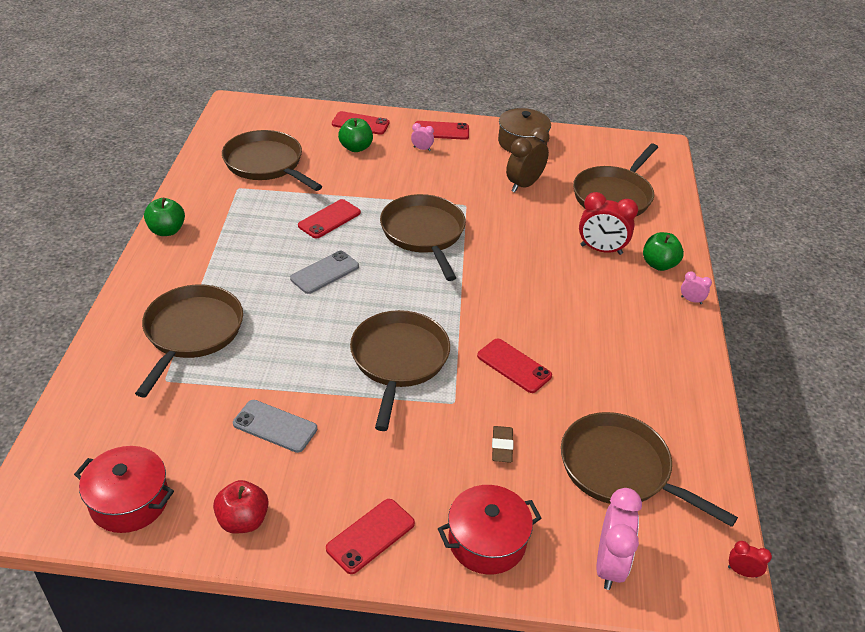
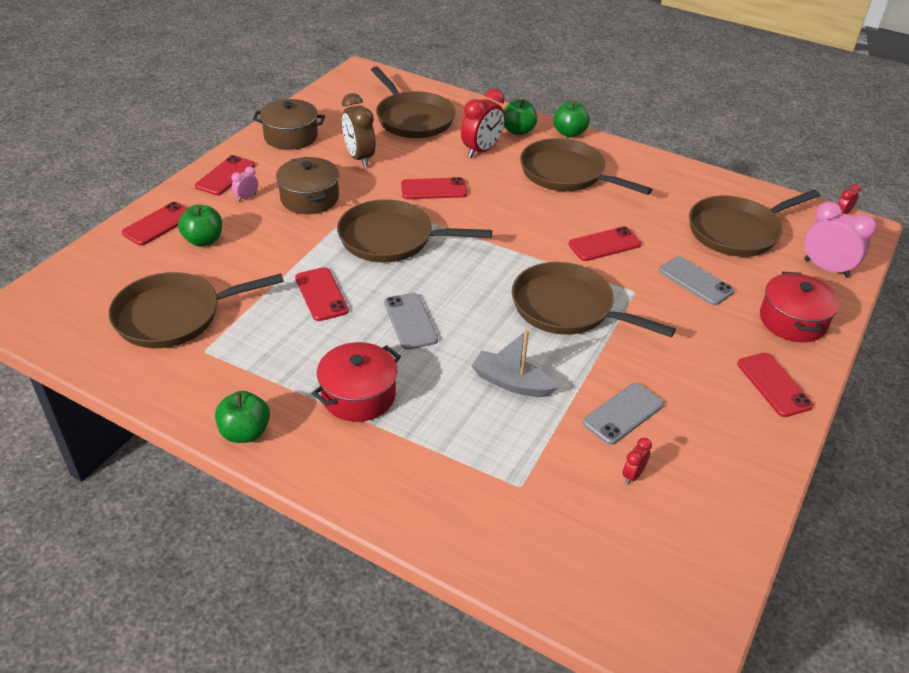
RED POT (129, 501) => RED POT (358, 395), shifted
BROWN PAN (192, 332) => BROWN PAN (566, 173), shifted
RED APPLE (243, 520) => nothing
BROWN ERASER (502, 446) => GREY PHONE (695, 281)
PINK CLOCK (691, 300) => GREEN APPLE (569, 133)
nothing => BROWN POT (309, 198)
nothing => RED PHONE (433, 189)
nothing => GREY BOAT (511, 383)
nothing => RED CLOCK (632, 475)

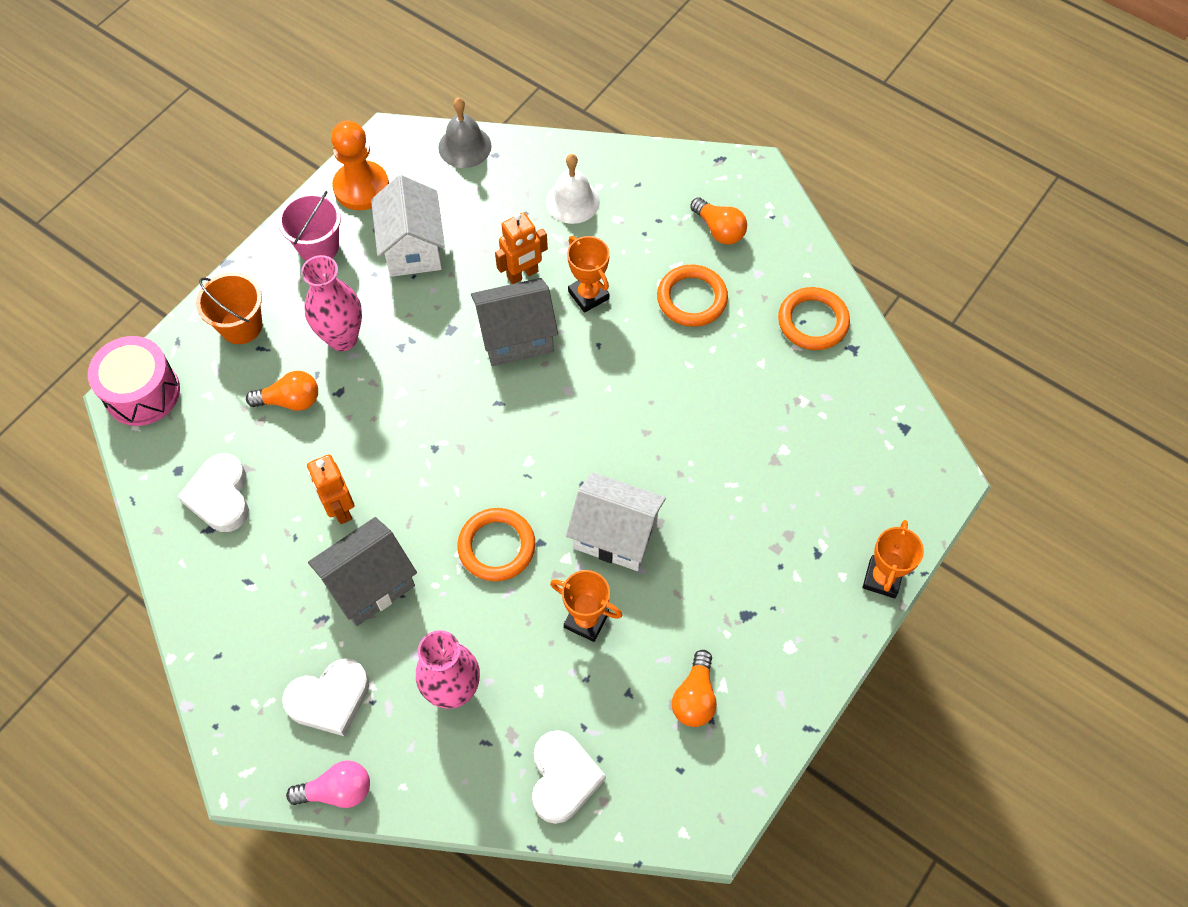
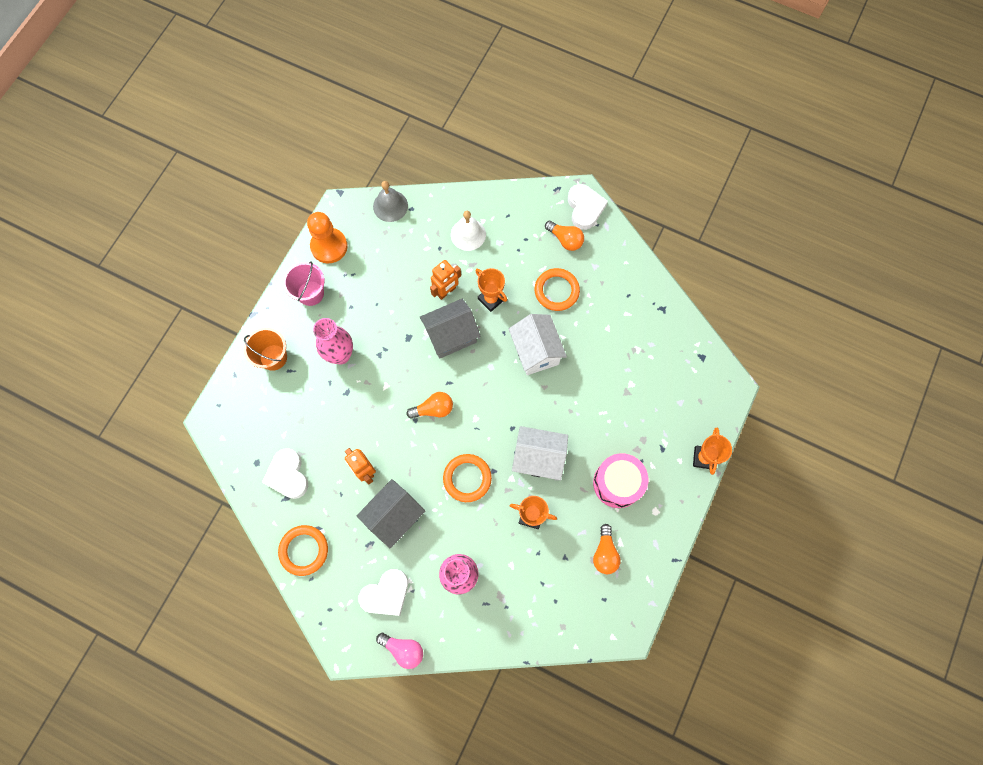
PINK DRUM (142, 392) => PINK DRUM (617, 483), shifted
ORANGE LIGHT BULB (290, 400) => ORANGE LIGHT BULB (433, 409), shifted
PINK LIGHT BULB (337, 790) => PINK LIGHT BULB (403, 649), 45 degrees clockwise
WHITE HOUSE (413, 248) => WHITE HOUSE (536, 351), shifted
WHITE HEART (563, 778) => WHITE HEART (585, 208), shifted
ORANGE RING (813, 321) => ORANGE RING (304, 550), shifted

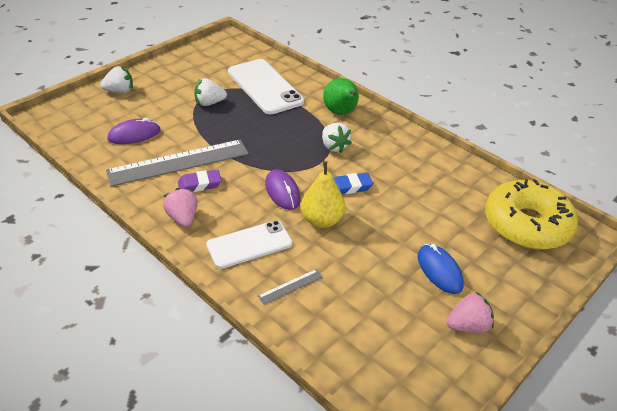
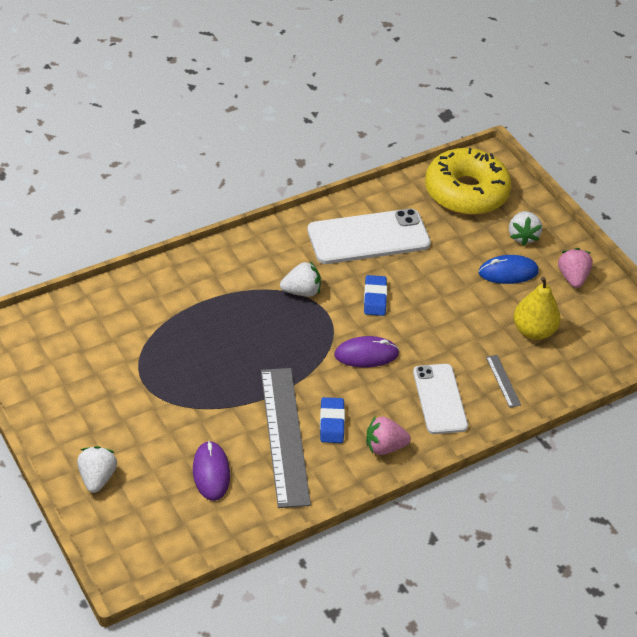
PURPLE ERASER (199, 184) => BLUE ERASER (331, 423)
WHITE STRAWBERRY (209, 103) => WHITE STRAWBERRY (522, 236), shifted
WHITE PHONE (265, 87) => WHITE PHONE (368, 237), shifted
YELLOW PEAR (322, 220) => YELLOW PEAR (533, 331), shifted
GREEN PEAR (341, 112) => nothing

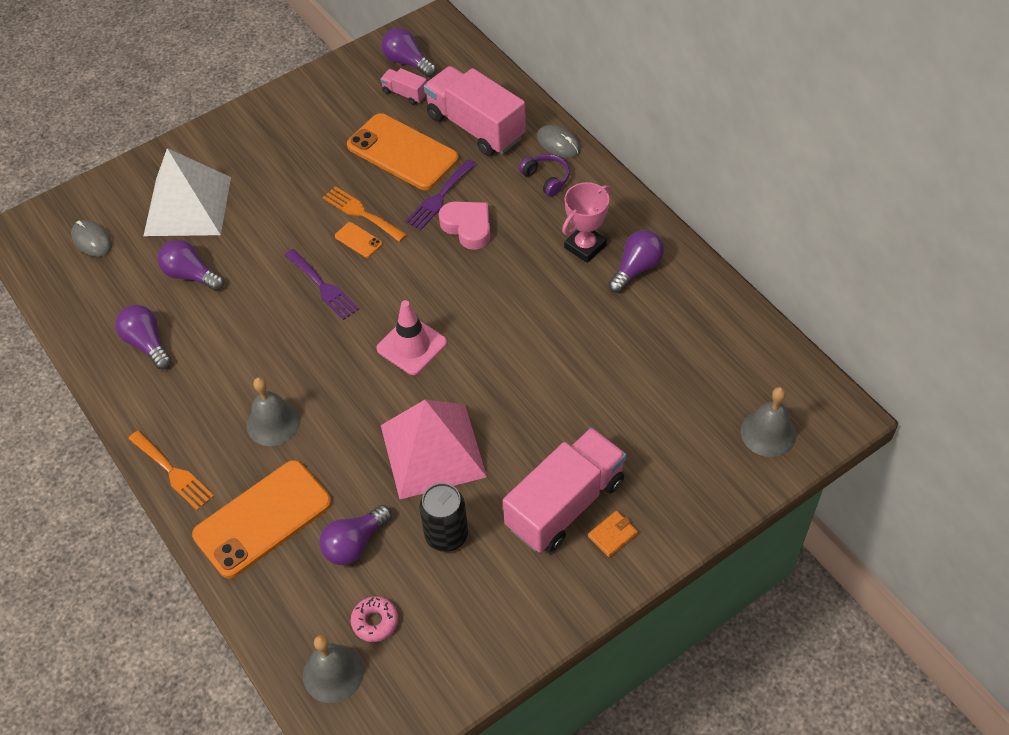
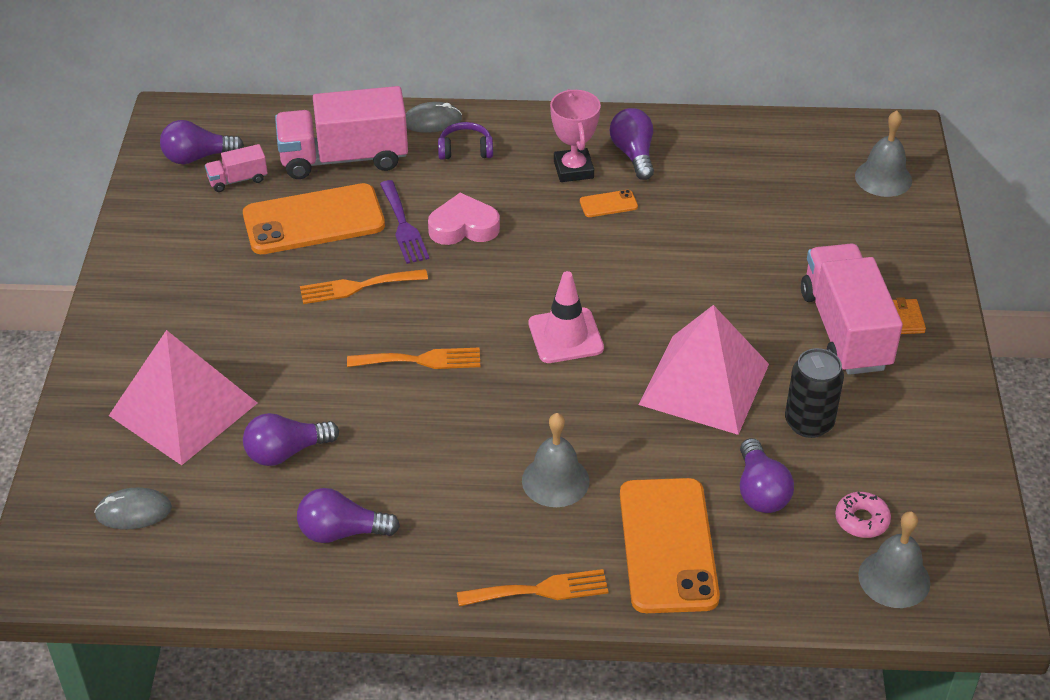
WHITE PYRAMID (187, 206) => PINK PYRAMID (183, 409)
PURPLE FORK (323, 286) => ORANGE FORK (421, 360)
ORANGE PHONE (358, 240) => ORANGE PHONE (608, 204), shifted

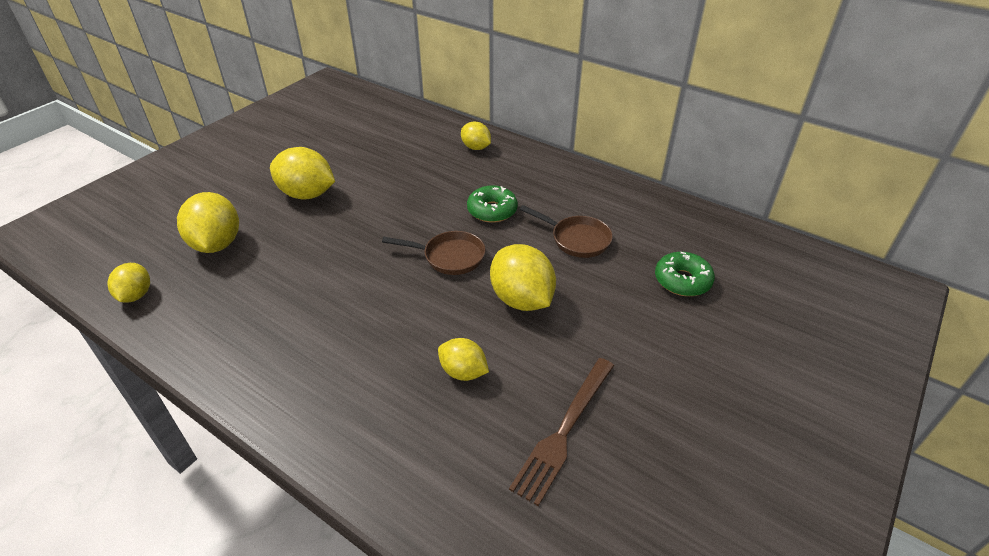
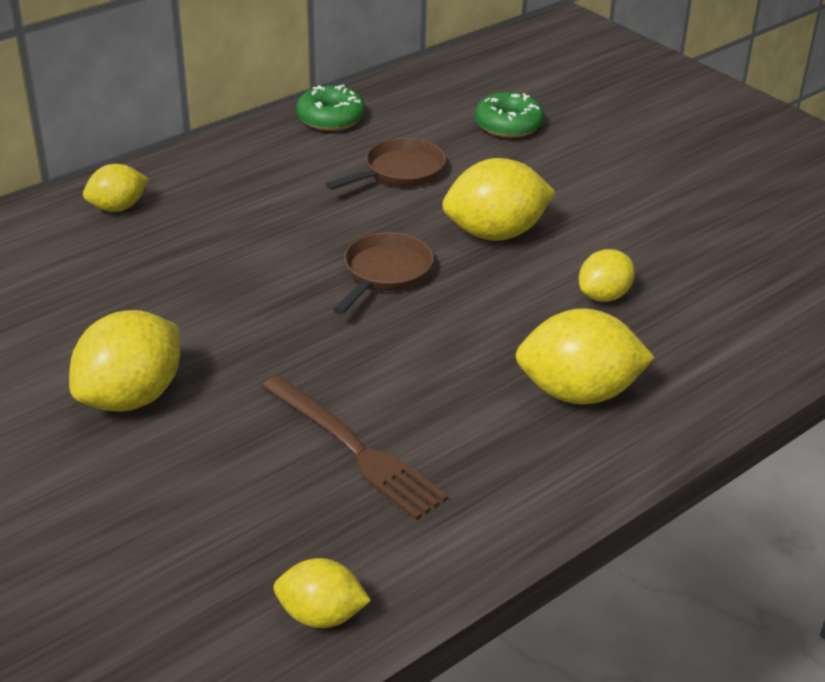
YELLOW LEMON (217, 244) => YELLOW LEMON (578, 393), shifted
GREEN DONUT (492, 210) => GREEN DONUT (330, 118), shifted
BROWN FORK (564, 430) => BROWN FORK (354, 449), shifted

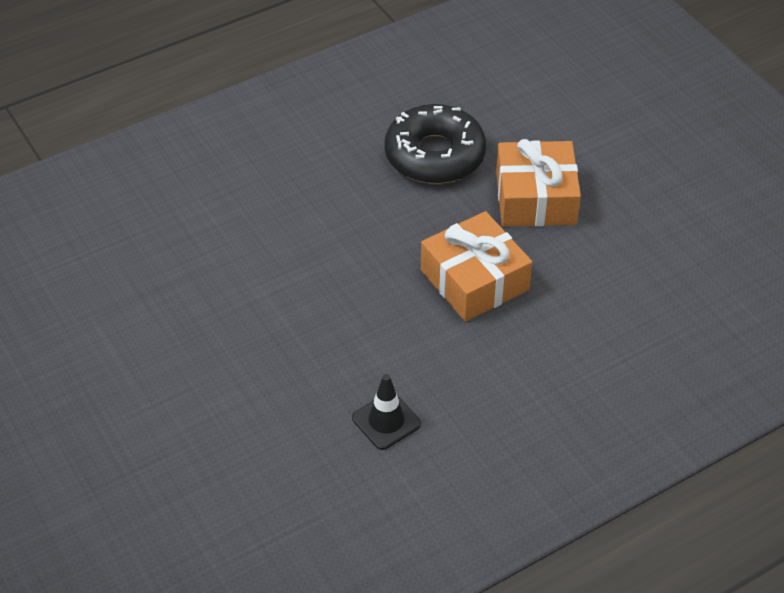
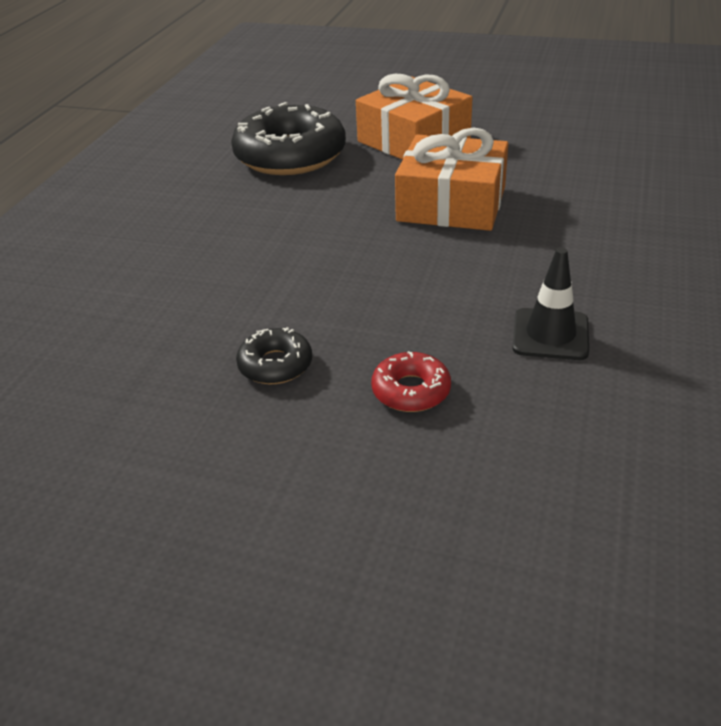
nothing => BLACK DONUT (275, 365)
nothing => RED DONUT (411, 391)

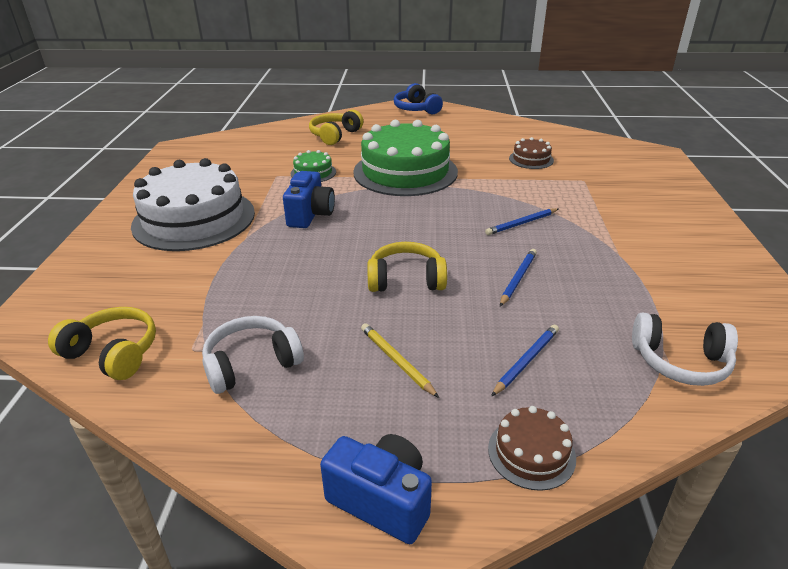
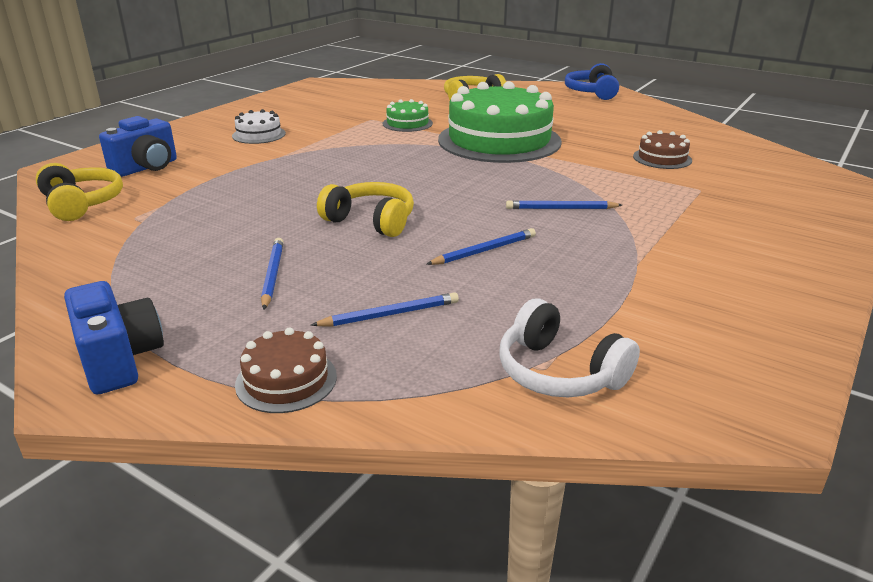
WHITE CAKE (194, 219) => WHITE CAKE (259, 135), x0.44
WHITE HEADPHONES (251, 364) => nothing
BLUE CAMERA (310, 215) => BLUE CAMERA (146, 168), shifted
YELLOW PENCIL (396, 361) => BLUE PENCIL (273, 275)

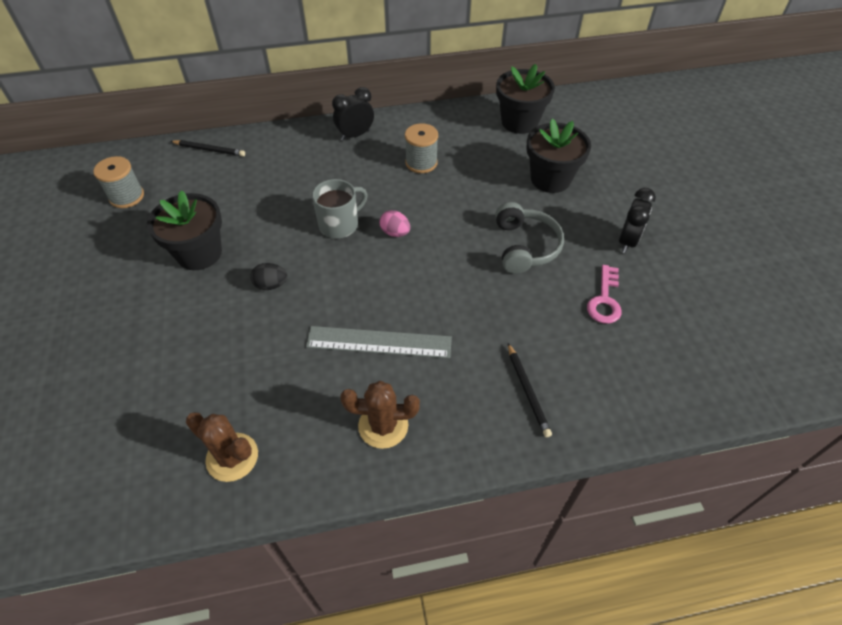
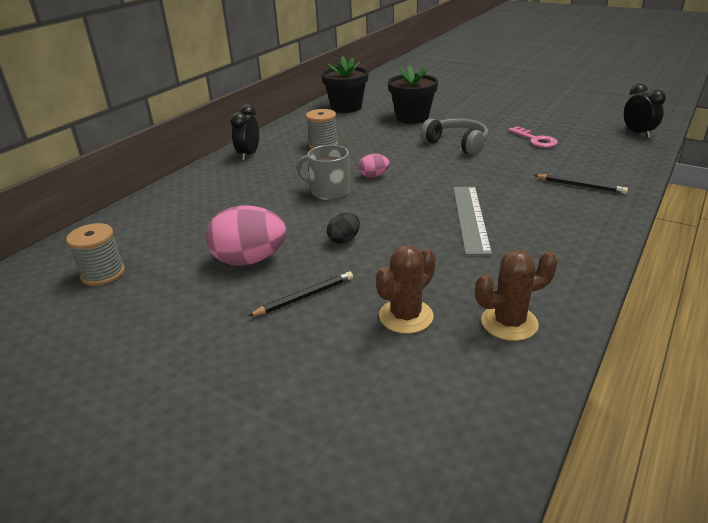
BLACK FLOWER POT (199, 253) => PINK EGG (249, 260)
BLACK PENCIL (209, 150) => BLACK PENCIL (304, 297), shifted
GREY RULER (379, 342) => GREY RULER (470, 218), 45 degrees counterclockwise
GREY MUG (339, 224) => GREY MUG (329, 191), 75 degrees counterclockwise
BROWN CACTUS (383, 425) => BROWN CACTUS (406, 316), shifted
BLACK CLOCK (627, 241) => BLACK CLOCK (638, 133), shifted

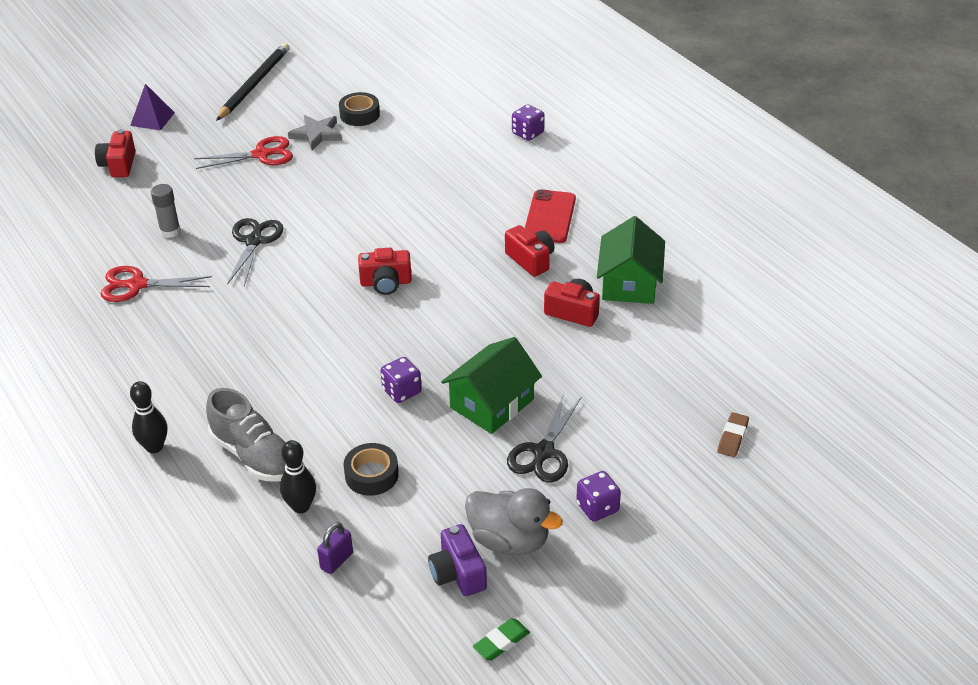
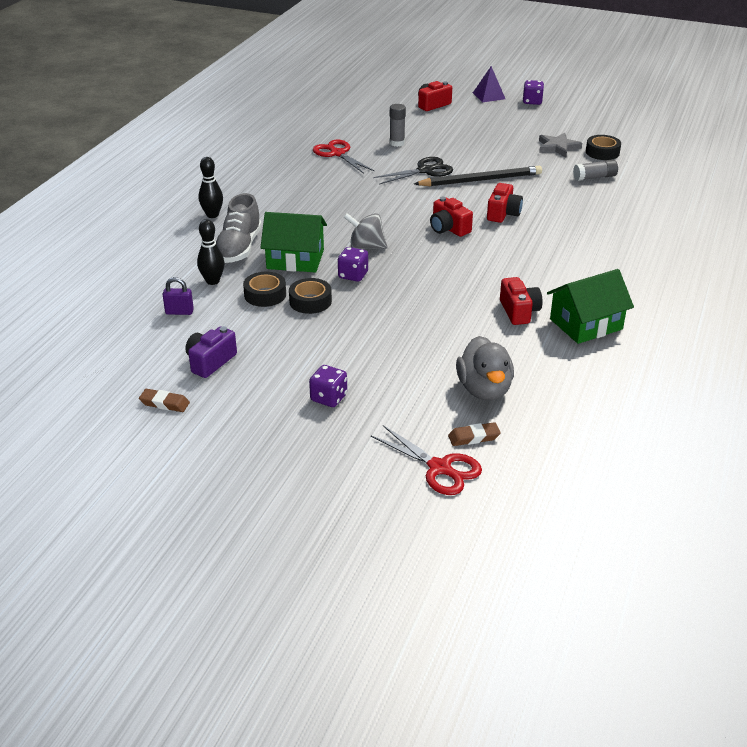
RED SCISSORS (261, 155) => RED SCISSORS (439, 468), shifted
BLACK PENCIL (254, 84) => BLACK PENCIL (480, 180), shifted
GREEN HOUSE (492, 403) => GREEN HOUSE (295, 259), shifted
GREY DUCK (509, 540) => GREY DUCK (484, 389), shifted
GREEN ERASER (501, 642) => BROWN ERASER (164, 403)
RED CAMERA (530, 260) => RED CAMERA (503, 213), shifted
BLACK SCISSORS (543, 452) => nothing
PURPLE DICE (528, 133) => PURPLE DICE (532, 101), shifted
RED PHONE (549, 217) => nothing
nothing => BLACK TAPE (310, 301)
nothing => GREY SPINNING TOP (366, 247)
nothing => GREY GLUE STICK (594, 177)

